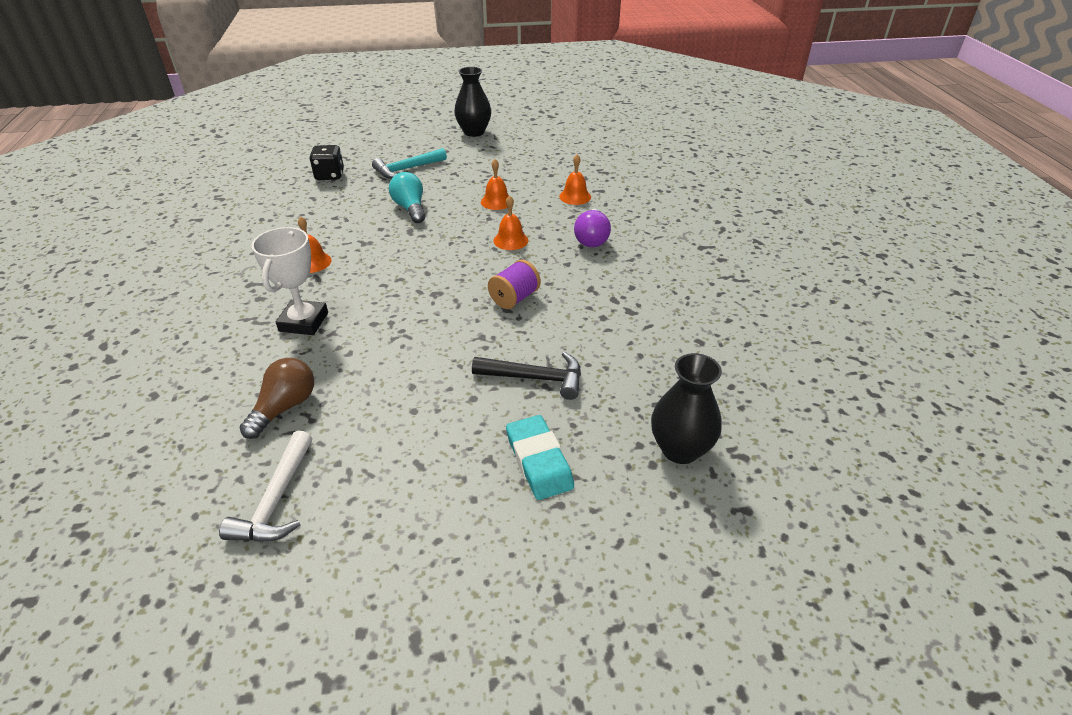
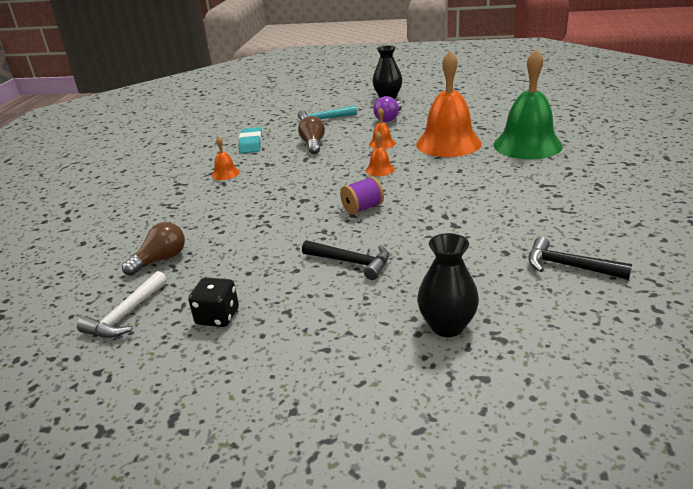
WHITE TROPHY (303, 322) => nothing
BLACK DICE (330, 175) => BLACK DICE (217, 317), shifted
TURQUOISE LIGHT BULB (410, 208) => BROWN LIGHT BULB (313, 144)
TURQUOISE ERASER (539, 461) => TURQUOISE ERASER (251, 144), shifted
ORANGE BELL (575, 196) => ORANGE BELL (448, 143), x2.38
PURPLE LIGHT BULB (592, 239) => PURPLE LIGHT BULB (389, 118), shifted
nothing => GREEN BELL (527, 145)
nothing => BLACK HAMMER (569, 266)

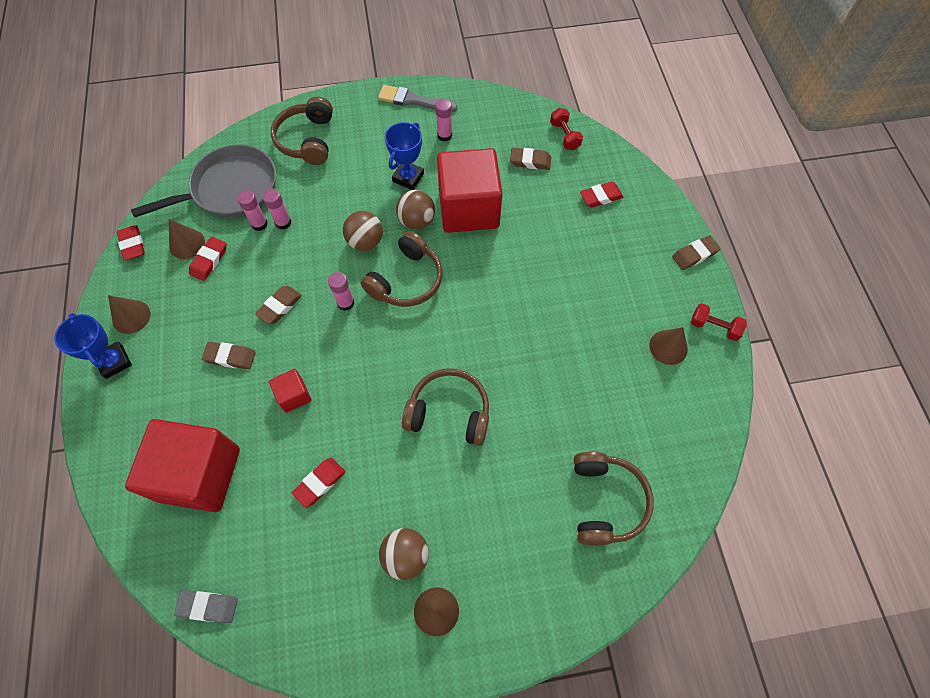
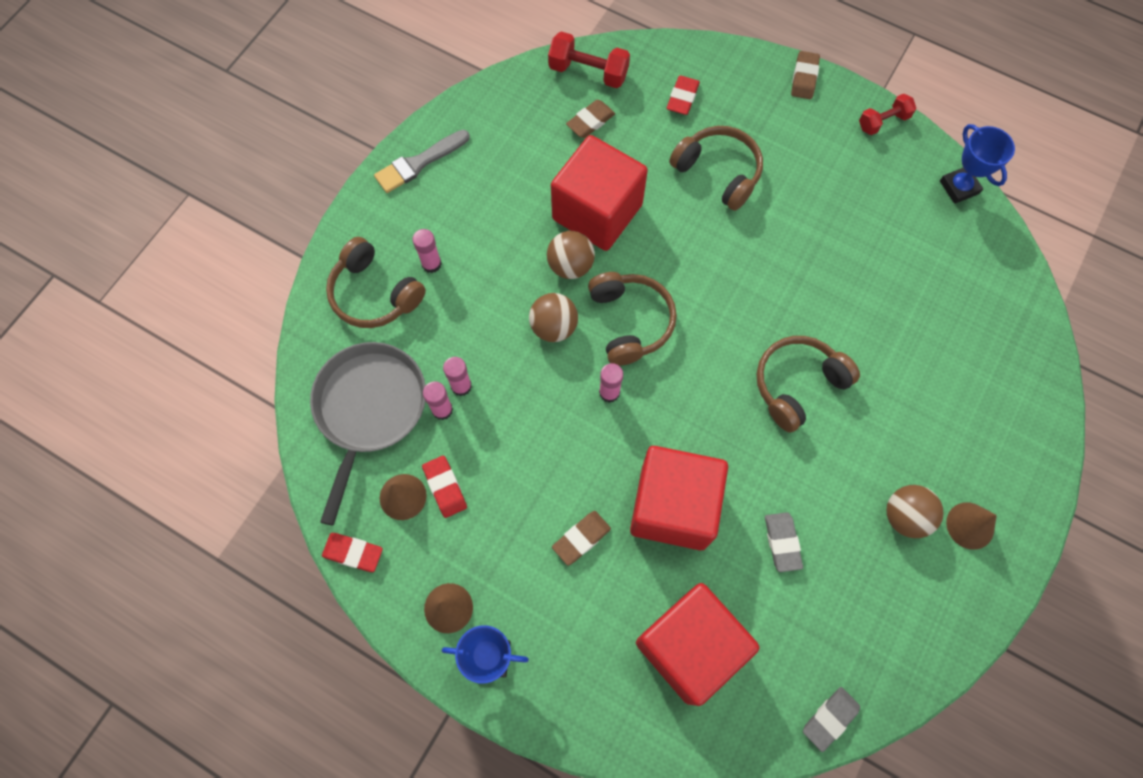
BROWN ERASER (279, 306) => nothing
RED CUBE (294, 395) => RED CUBE (673, 506), x2.26
RED ERASER (319, 483) => GREY ERASER (782, 542)
BLUE TROPHY (408, 177) => BLUE TROPHY (959, 187), shifted
PINK GLUE STICK (444, 135) => PINK GLUE STICK (431, 264), shifted
RED DUMBBELL (564, 136) => RED DUMBBELL (588, 72), x1.50
BROWN HEADPHONES (606, 501) => BROWN HEADPHONES (718, 172), shifted
BROWN CONE (668, 347) => nothing

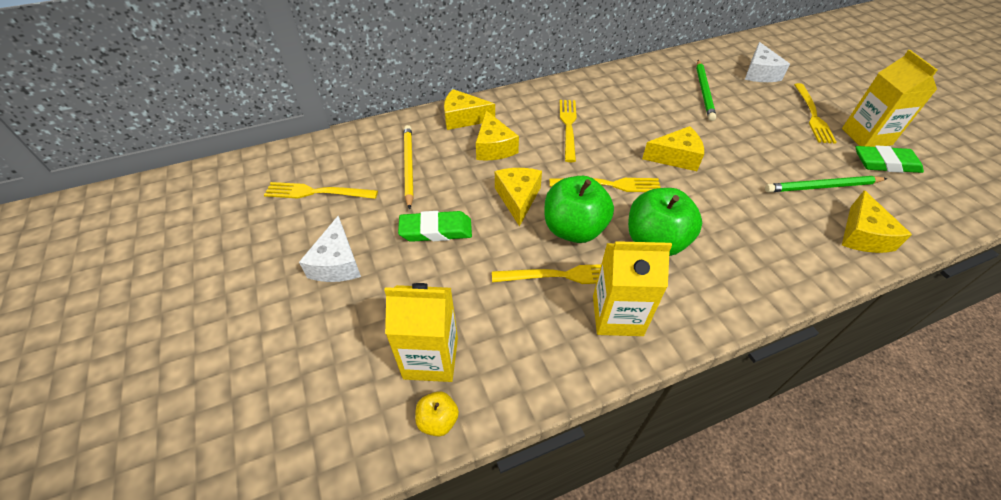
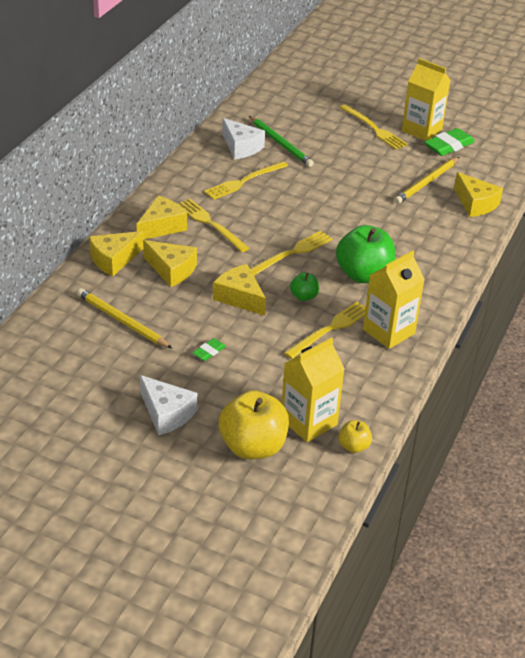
YELLOW FORK (317, 192) => YELLOW FORK (244, 181), shifted
GREEN ERASER (436, 230) => GREEN ERASER (209, 352), x0.52
GREEN APPLE (574, 229) => GREEN APPLE (303, 296), x0.48
YELLOW CHEESE (675, 157) => YELLOW CHEESE (162, 227), shifted
WHITE CHEESE (759, 73) => WHITE CHEESE (241, 147), shifted
GREEN PENCIL (822, 187) => YELLOW PENCIL (426, 182)
nothing => YELLOW APPLE (253, 446)

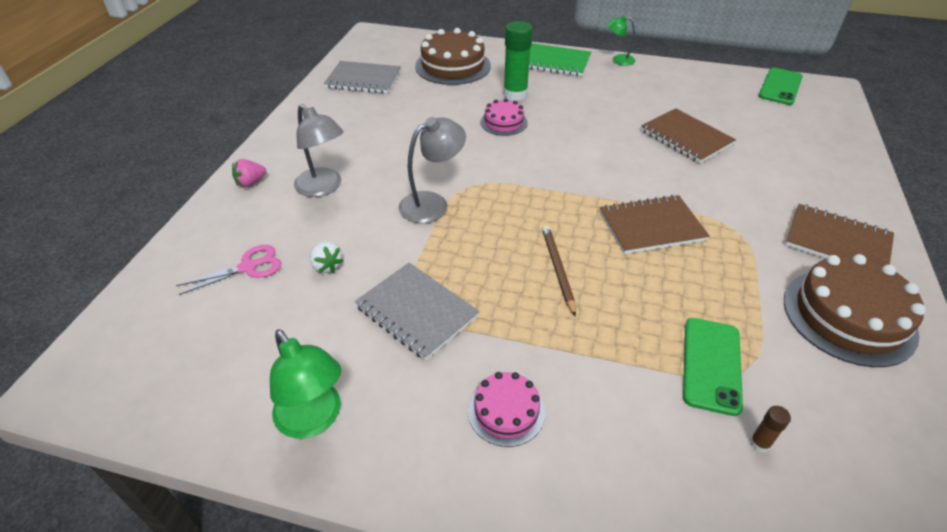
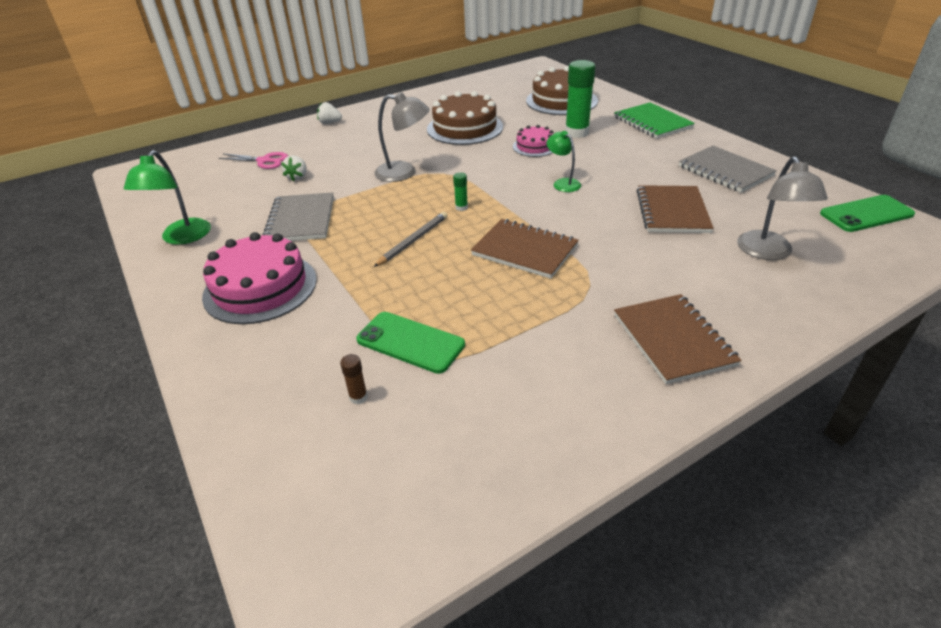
PINK STRAWBERRY (251, 182) => WHITE STRAWBERRY (330, 123)
GREY LAMP (323, 188) => GREY LAMP (768, 252), shifted
GREY NOTEBOOK (363, 79) => GREY NOTEBOOK (725, 171), shifted
PINK CAKE (506, 411) => PINK CAKE (260, 287), x1.82
BROWN PENCIL (557, 269) => GREY PENCIL (413, 241)
GREEN LAMP (618, 60) => GREEN LAMP (563, 183), shifted
GREEN PHONE (711, 365) => GREEN PHONE (410, 342), 60 degrees clockwise
BROWN CAKE (848, 316) => BROWN CAKE (465, 128), shifted
nothing => GREEN GLUE STICK (461, 207)

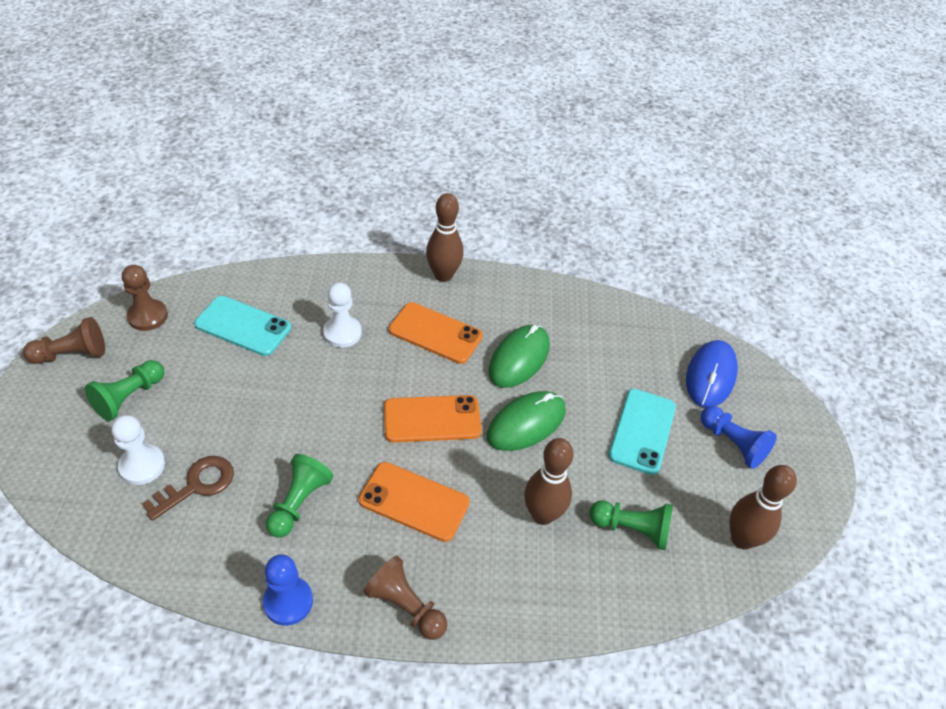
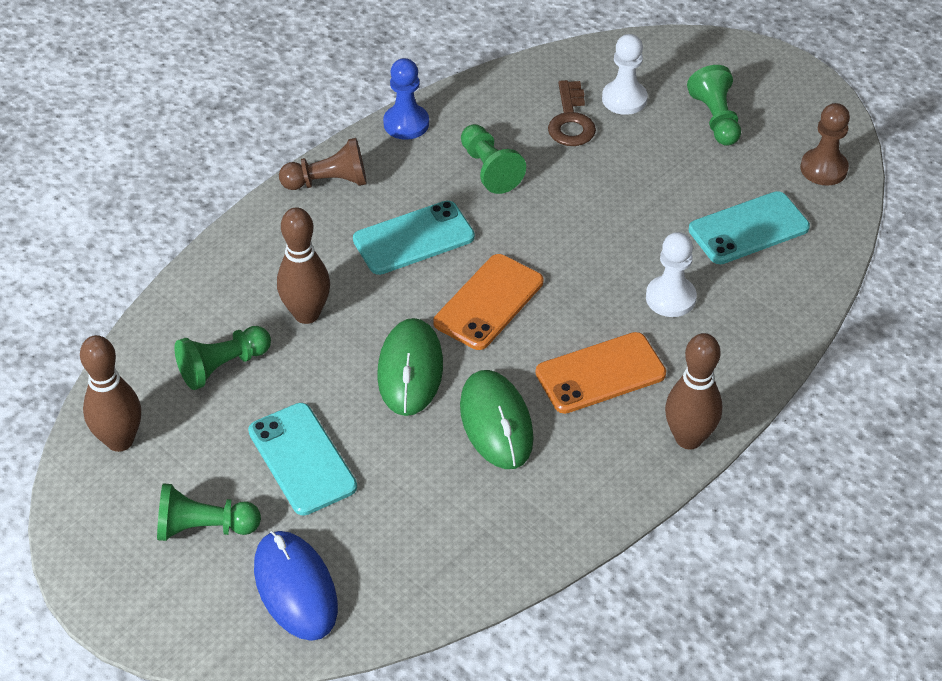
BROWN PAWN (72, 354) => nothing
ORANGE PHONE (414, 501) => TURQUOISE PHONE (413, 238)
BLUE PAWN (733, 444) => GREEN PAWN (204, 527)

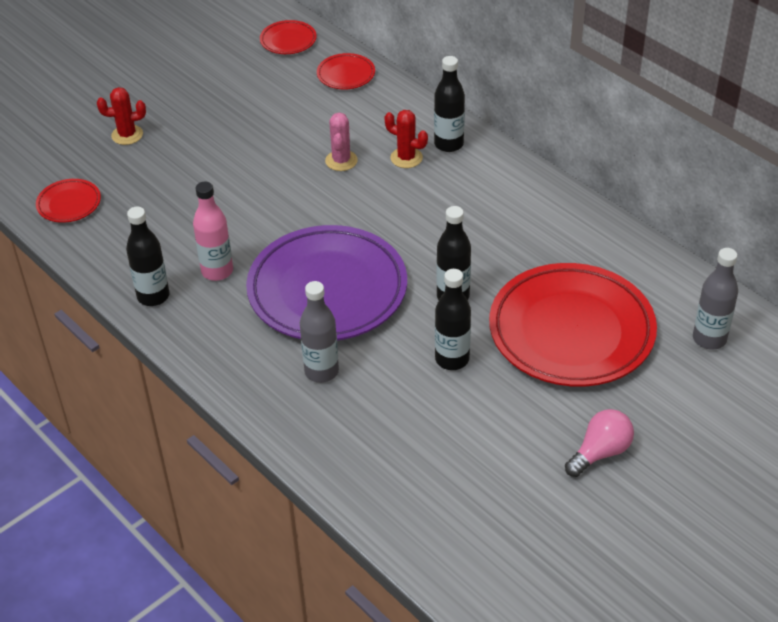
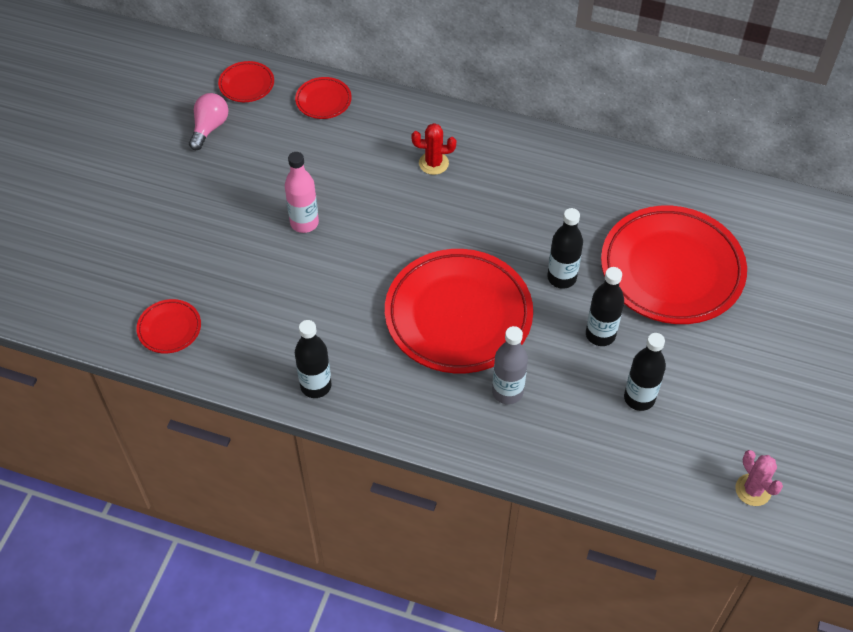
RED CACTUS (127, 135) => nothing
PINK BOTTLE (217, 271) => PINK BOTTLE (304, 223), shifted
PURPLE PLATE (327, 290) => RED PLATE (458, 315)
PINK CACTUS (341, 161) => PINK CACTUS (753, 490), shifted
BLACK BOTTLE (448, 144) => BLACK BOTTLE (639, 398), shifted
PINK LIGHT BULB (600, 452) => PINK LIGHT BULB (209, 128), shifted
GREY BOTTLE (709, 339) => nothing

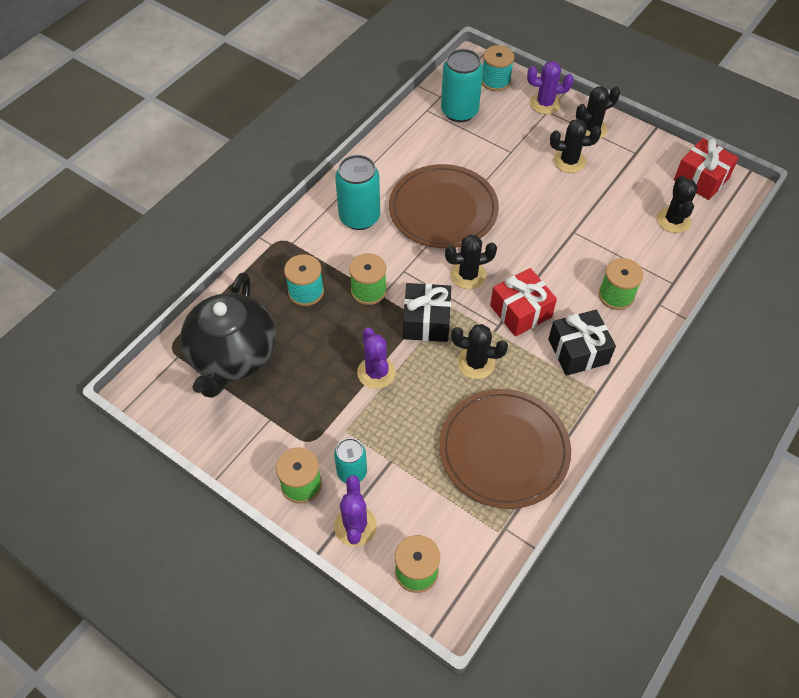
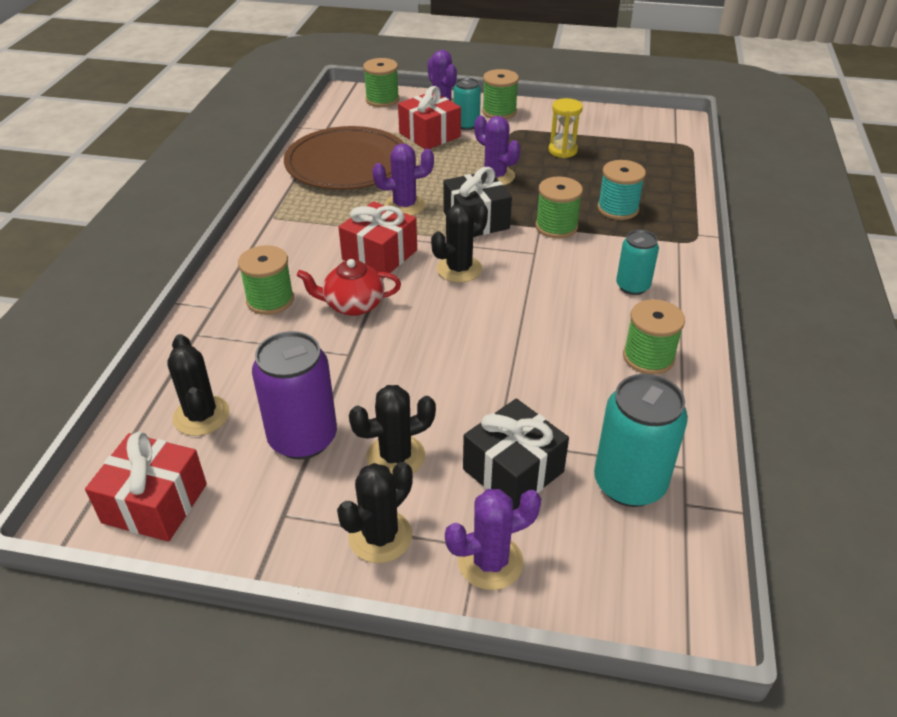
BLACK TEAPOT (233, 356) => nothing
TURQUOISE CAN (359, 217) => TURQUOISE CAN (632, 286), x0.61
BROWN PLATE (443, 209) => nothing
BLACK CACTUS (476, 363) => PURPLE CACTUS (404, 205)
TURQUOISE SPOOL (495, 81) => nothing
BLACK GIFT (578, 351) => BLACK GIFT (513, 470), shifted
nothing => PURPLE CAN (303, 438)
nothing => RED TEAPOT (353, 305)
nothing => RED GIFT (429, 135)
nothing => YELLOW HOURGLASS (562, 151)
nothing => GREEN SPOOL (648, 357)

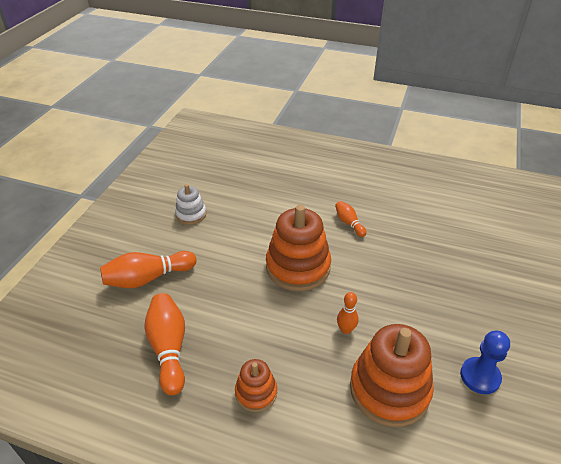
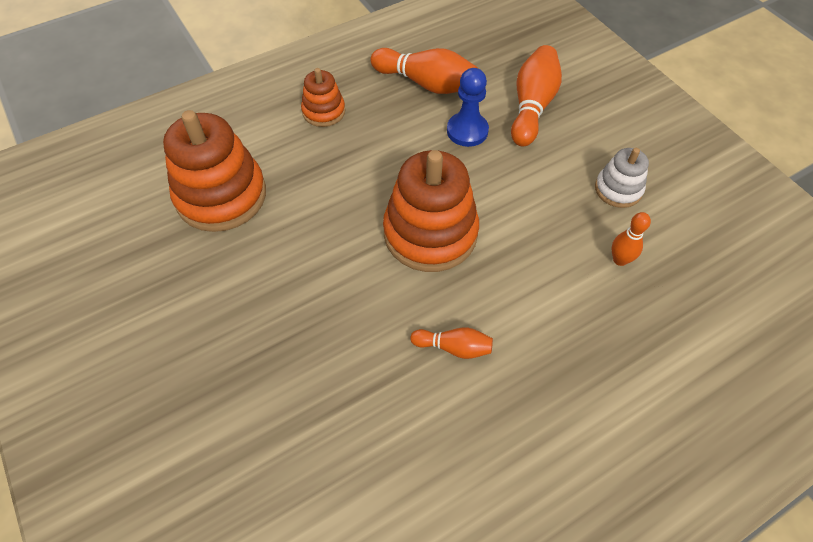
ORANGE BOWLING PIN (346, 329) => ORANGE BOWLING PIN (620, 260), shifted
BLUE PAWN (480, 376) => BLUE PAWN (467, 131), shifted

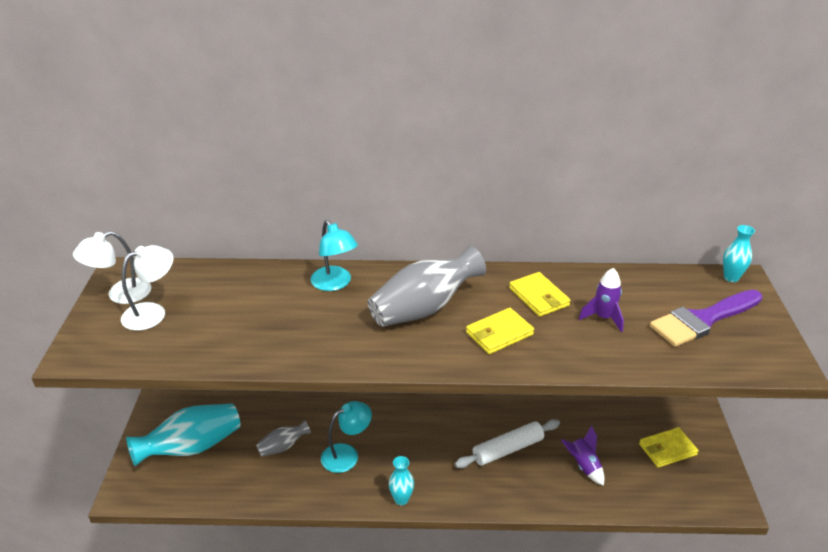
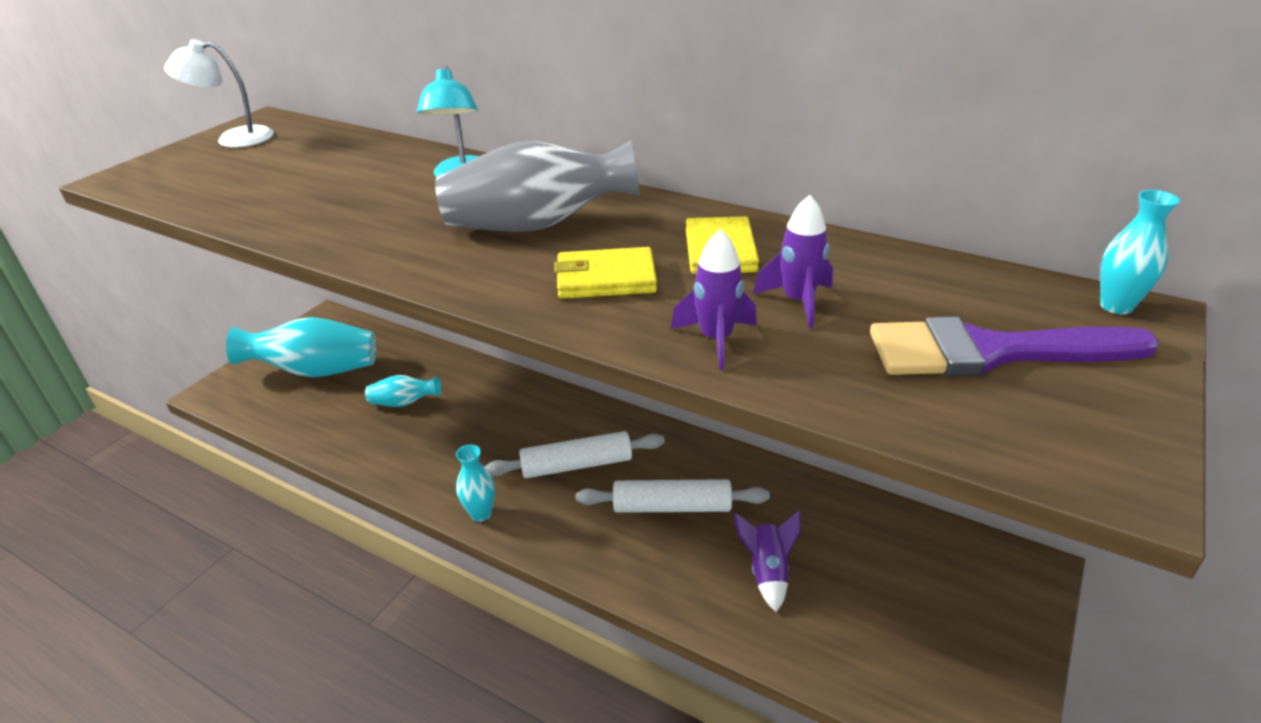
WHITE LAMP (152, 313) => nothing
GREY VASE (283, 447) => TURQUOISE VASE (404, 403)
TURQUOISE LAMP (347, 454) => nothing
YELLOW WALLET (667, 449) => nothing
nothing => WHITE ROLLING PIN (577, 465)
nothing => PURPLE ROCKET (716, 340)

